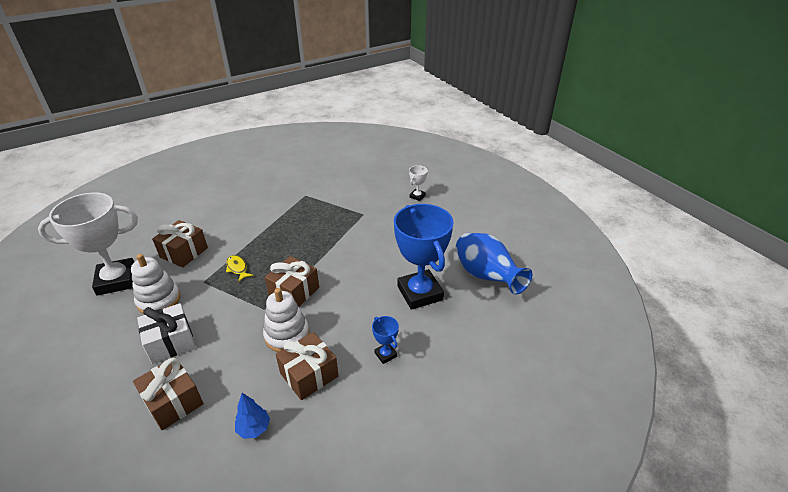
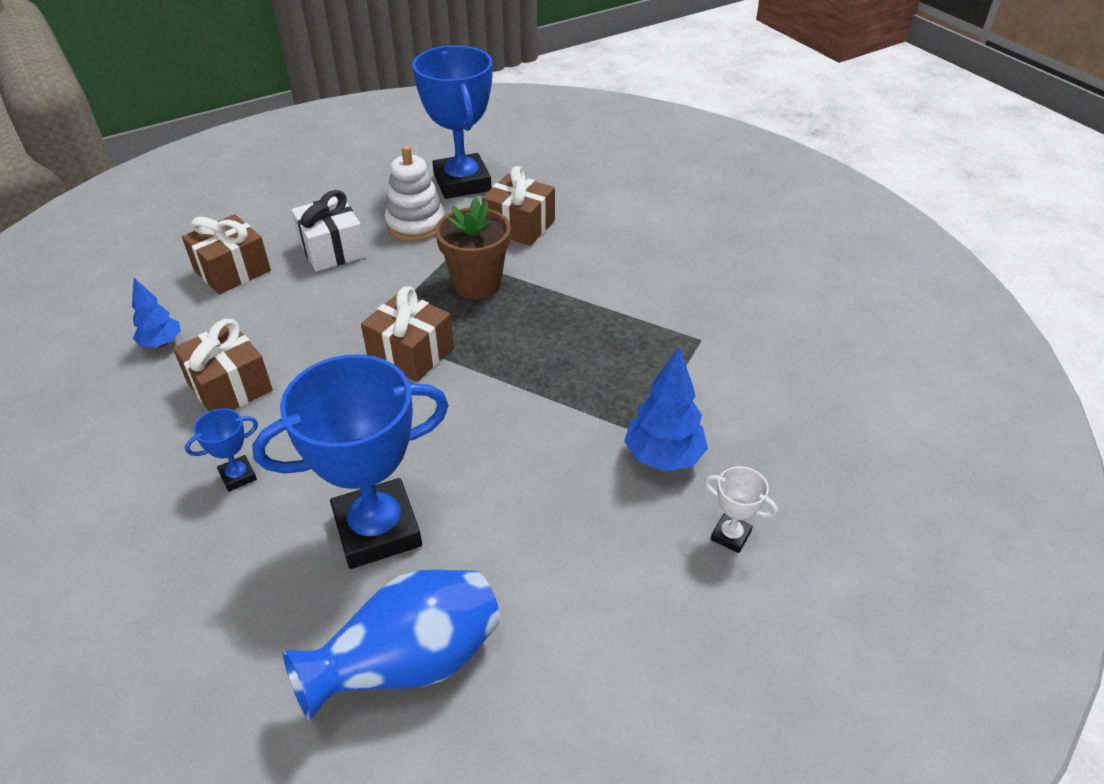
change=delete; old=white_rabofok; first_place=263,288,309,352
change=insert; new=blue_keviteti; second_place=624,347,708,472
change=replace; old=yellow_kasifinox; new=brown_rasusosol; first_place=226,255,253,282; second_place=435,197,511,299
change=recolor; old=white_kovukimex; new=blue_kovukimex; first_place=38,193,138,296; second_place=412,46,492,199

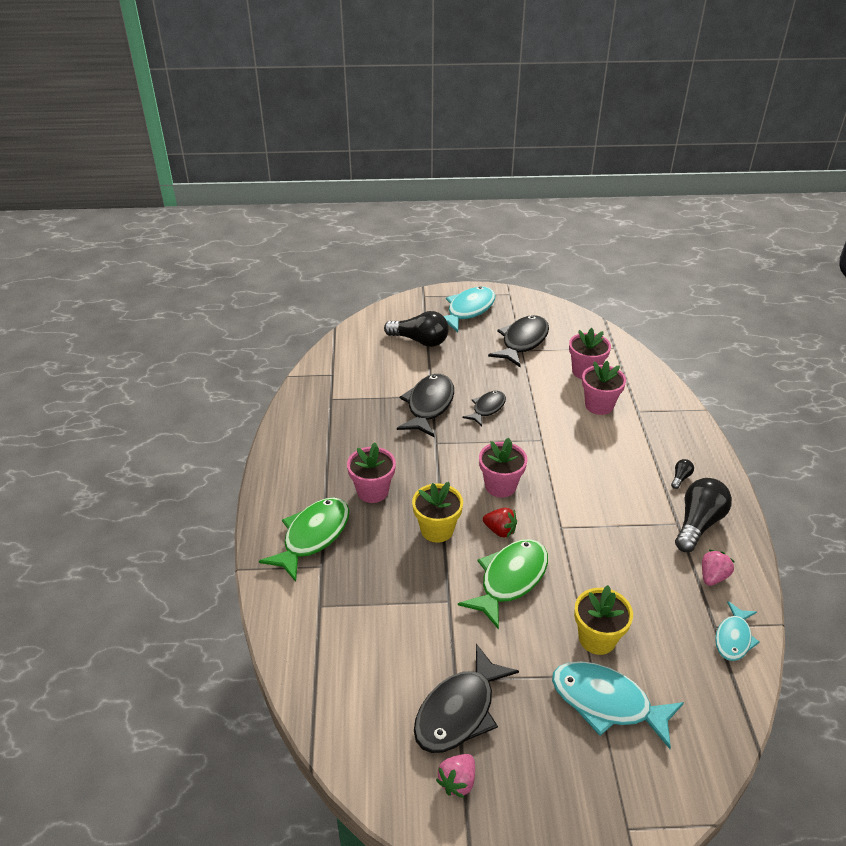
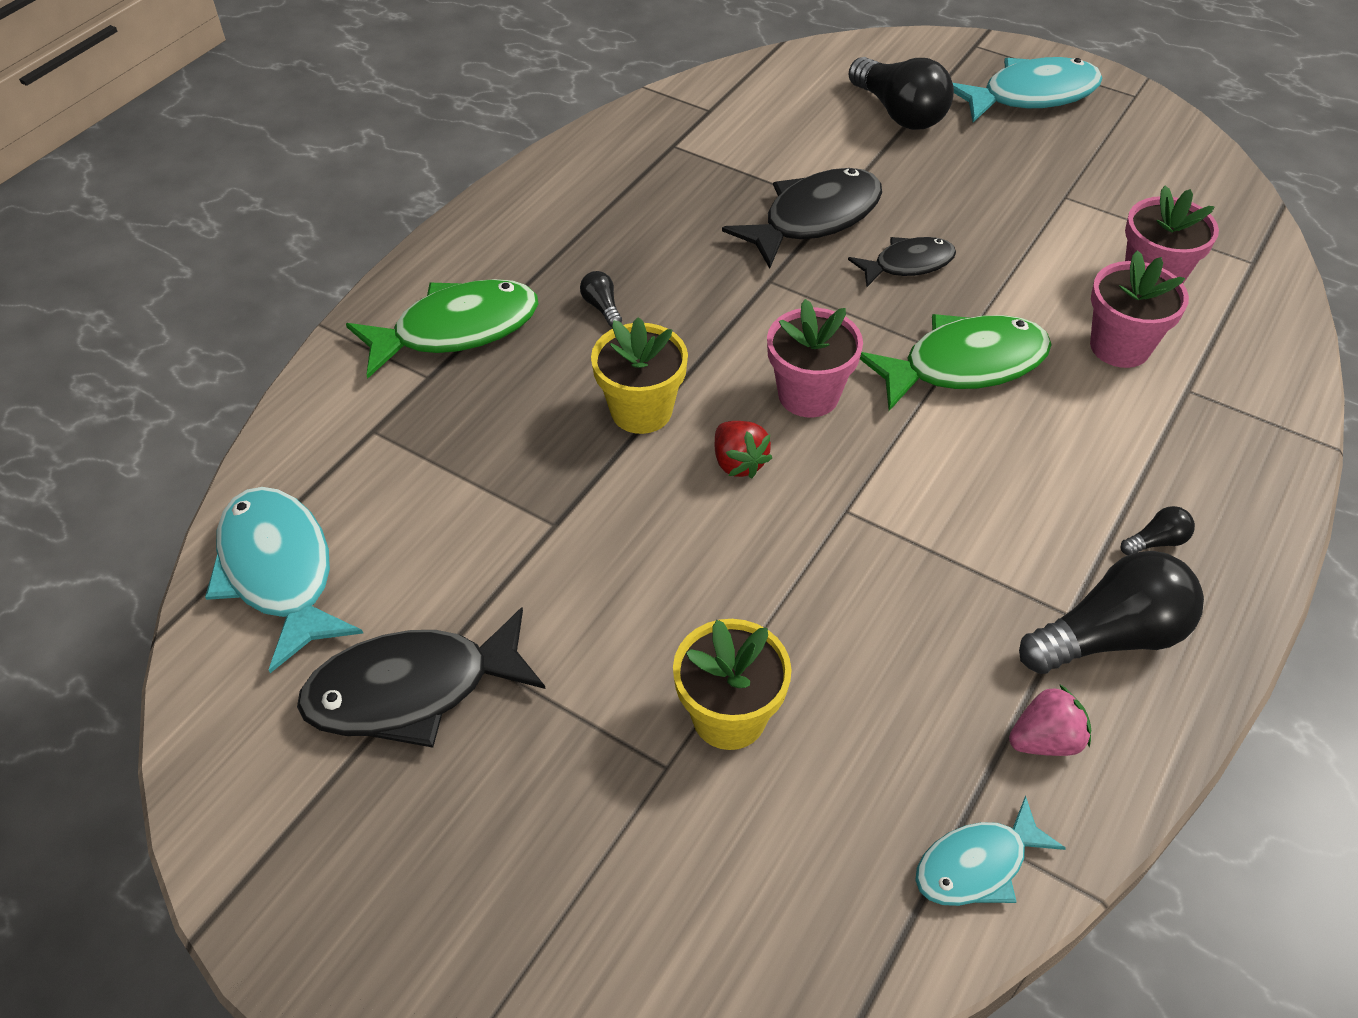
change=delete; old=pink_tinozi; first_place=436,754,475,798
change=delete; old=black_kasifinox; first_place=488,315,549,367
change=move; old=green_kasifinox; first_place=458,539,548,630; second_place=860,314,1052,411
change=move; old=turquoise_kasifinox; first_place=552,661,684,749; second_place=205,487,363,673
change=replace; old=pink_rasusosol; new=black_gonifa; first_place=347,442,396,503; second_place=580,271,622,327

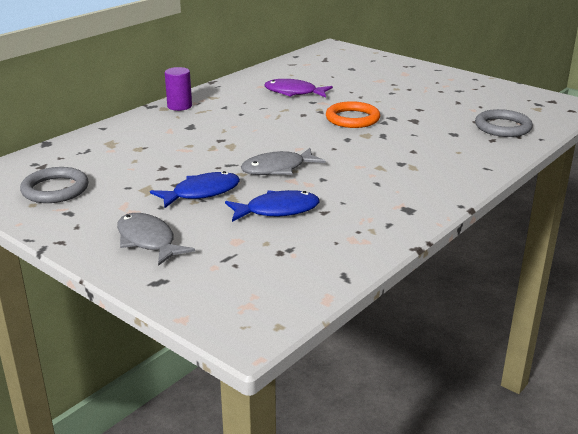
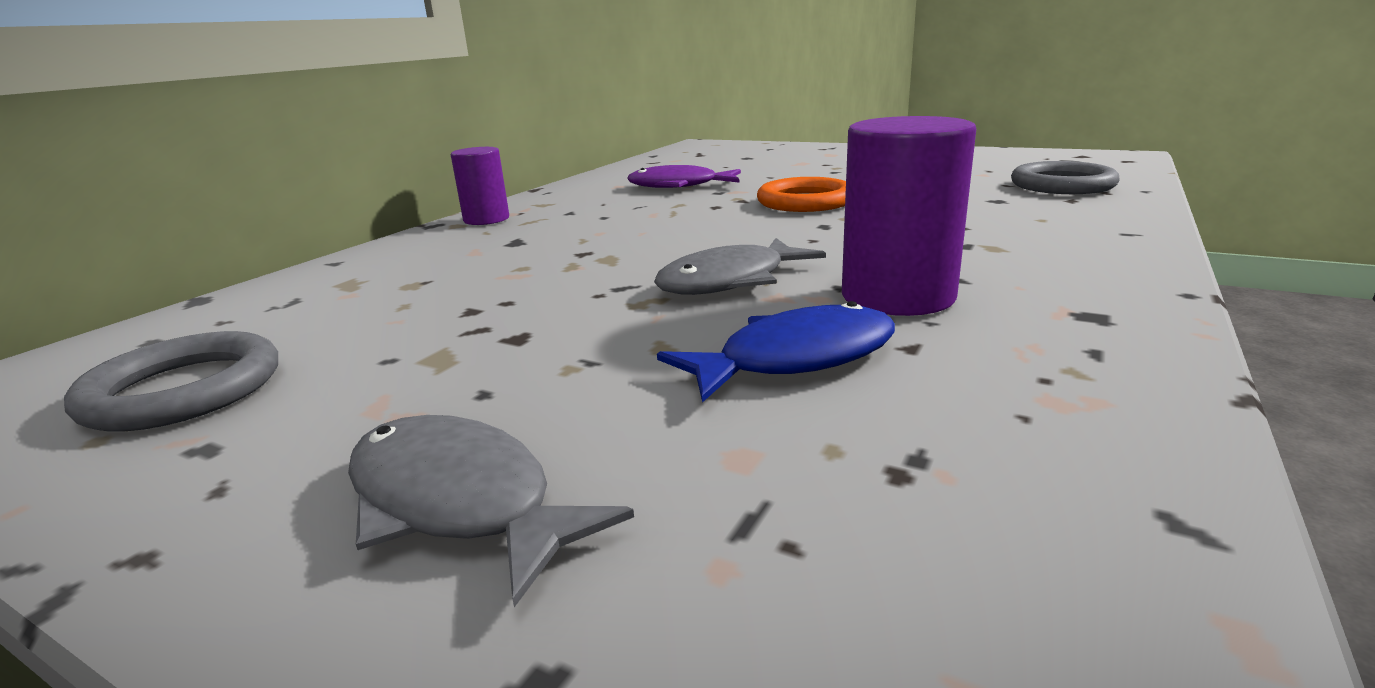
change=delete; old=blue_kasifinox; first_place=150,171,240,208
change=insert; new=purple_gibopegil; second_place=842,116,976,316

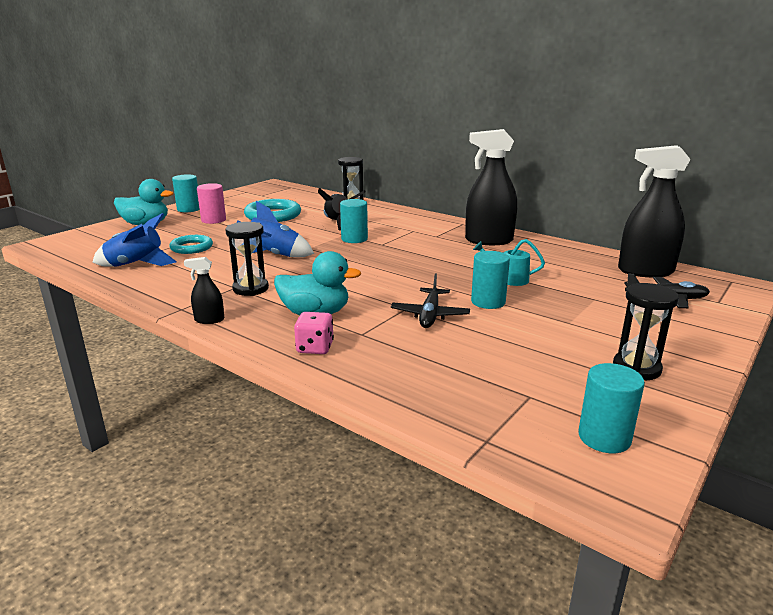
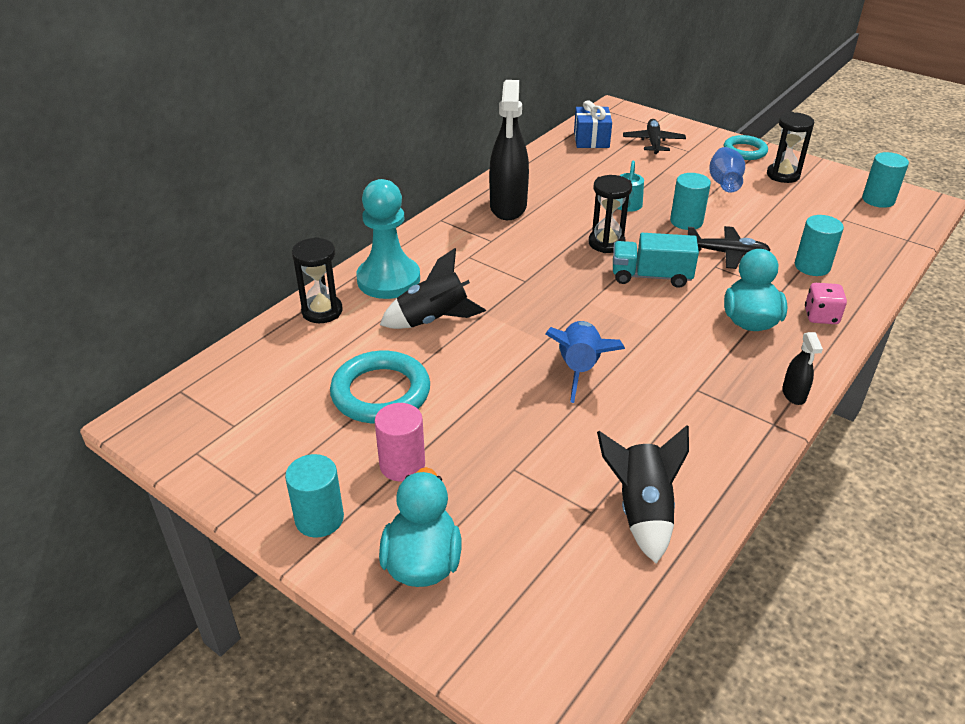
change=insert; new=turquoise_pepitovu; second_place=356,179,420,299
change=insert; new=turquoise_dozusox; second_place=613,233,699,288
change=insert; new=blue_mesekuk; second_place=709,147,745,192
change=move; old=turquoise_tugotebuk; first_place=169,235,213,254; second_place=724,135,768,160
change=move; old=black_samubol; first_place=226,222,269,296; second_place=589,175,632,253
change=move; old=turquoise_gibopegil; first_place=340,199,368,243; second_place=795,215,844,276
change=replace; old=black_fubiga; new=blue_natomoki; first_place=618,145,691,277; second_place=574,100,612,148
change=recolor; old=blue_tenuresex; new=black_tenuresex; first_place=93,213,177,267; second_place=597,425,689,563

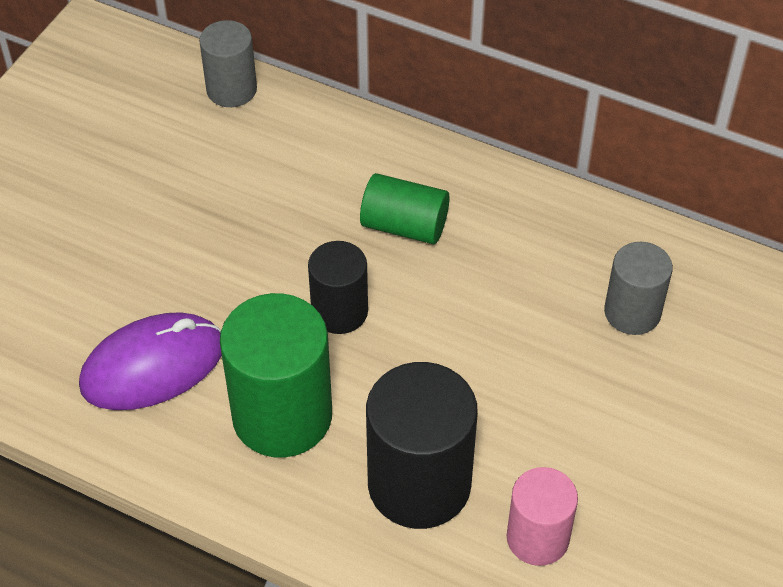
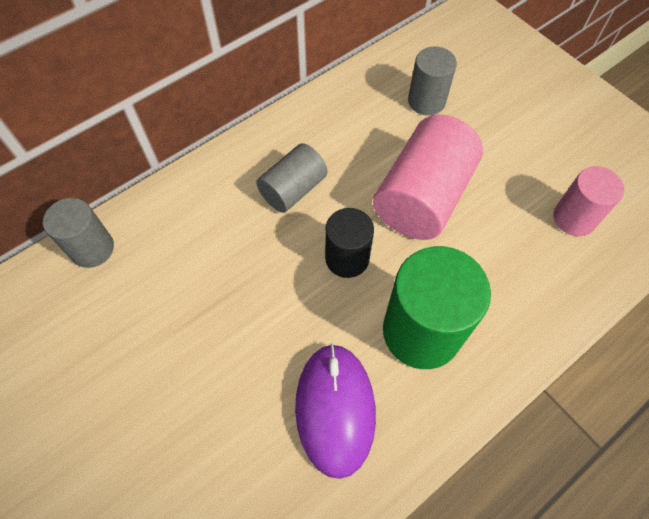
change=delete; old=black_gibopegil; first_place=366,362,478,529
change=insert; new=pink_gibopegil; second_place=373,115,483,240
change=recolor; old=green_gibopegil; new=grey_gibopegil; first_place=360,173,450,244; second_place=256,143,328,213

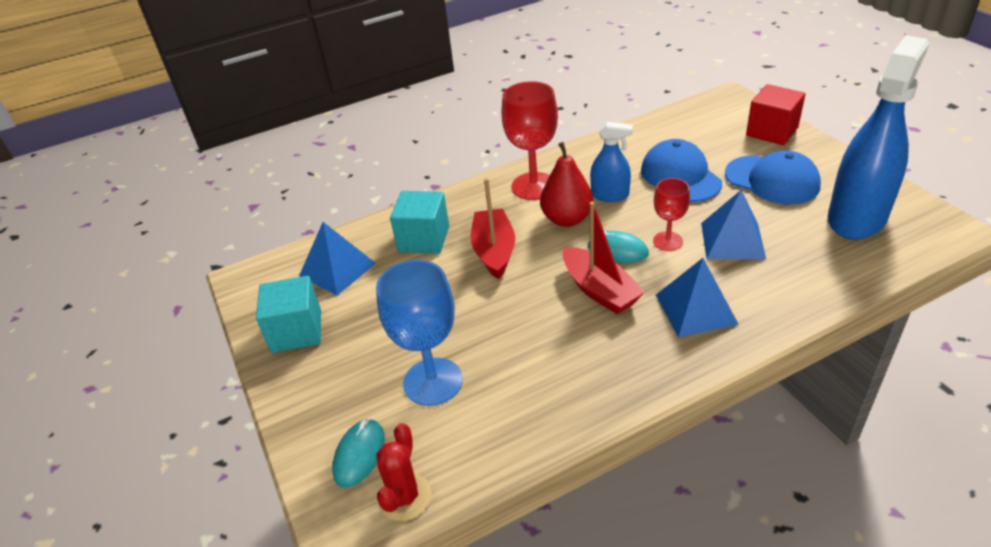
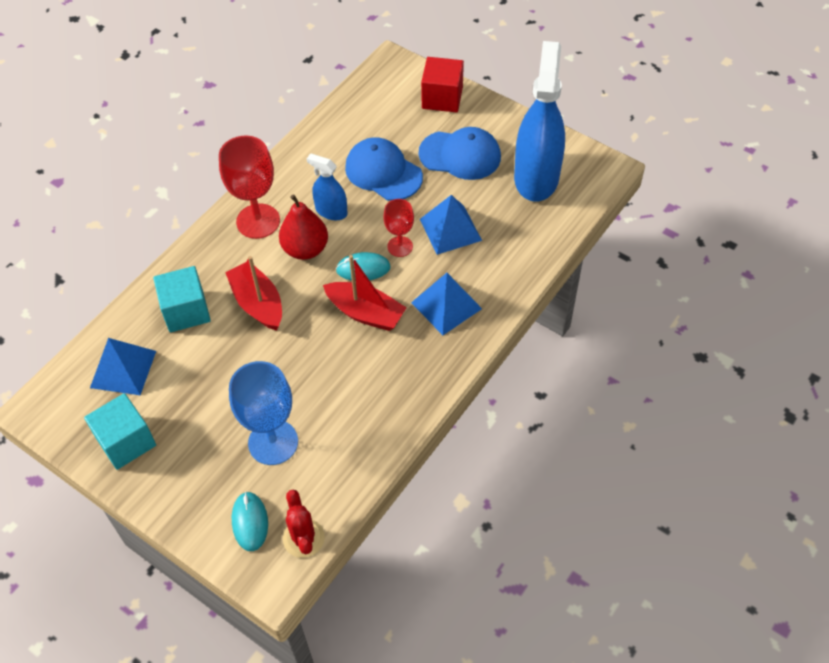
change=rotate; old=blue_fubiga; first_place=590,122,633,202; second_place=307,153,348,220; degrees=-135

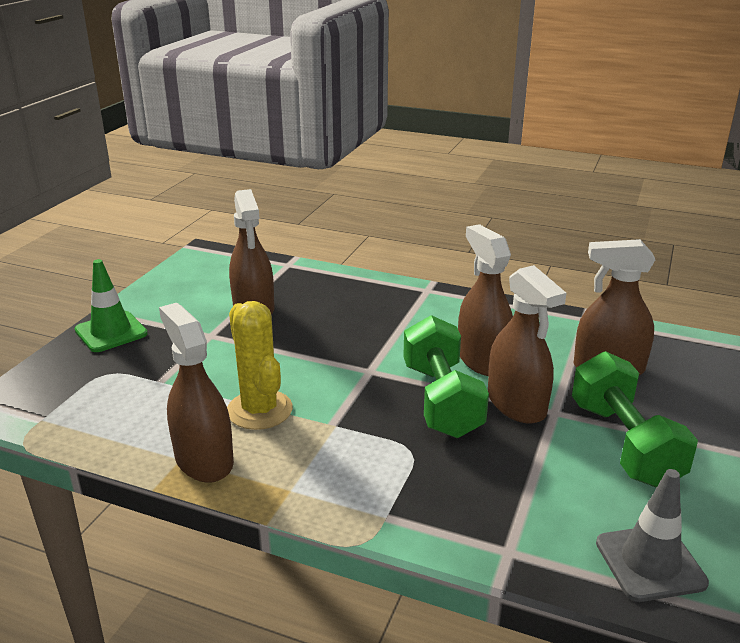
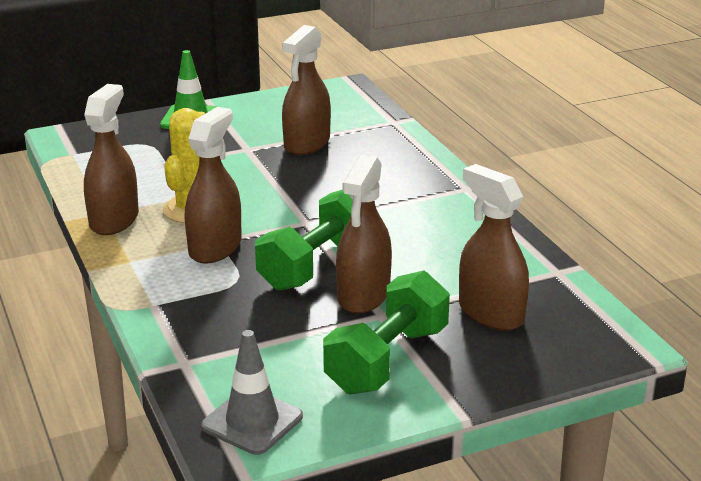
change=move; old=brown_fubiga; first_place=458,224,513,376; second_place=185,107,242,264

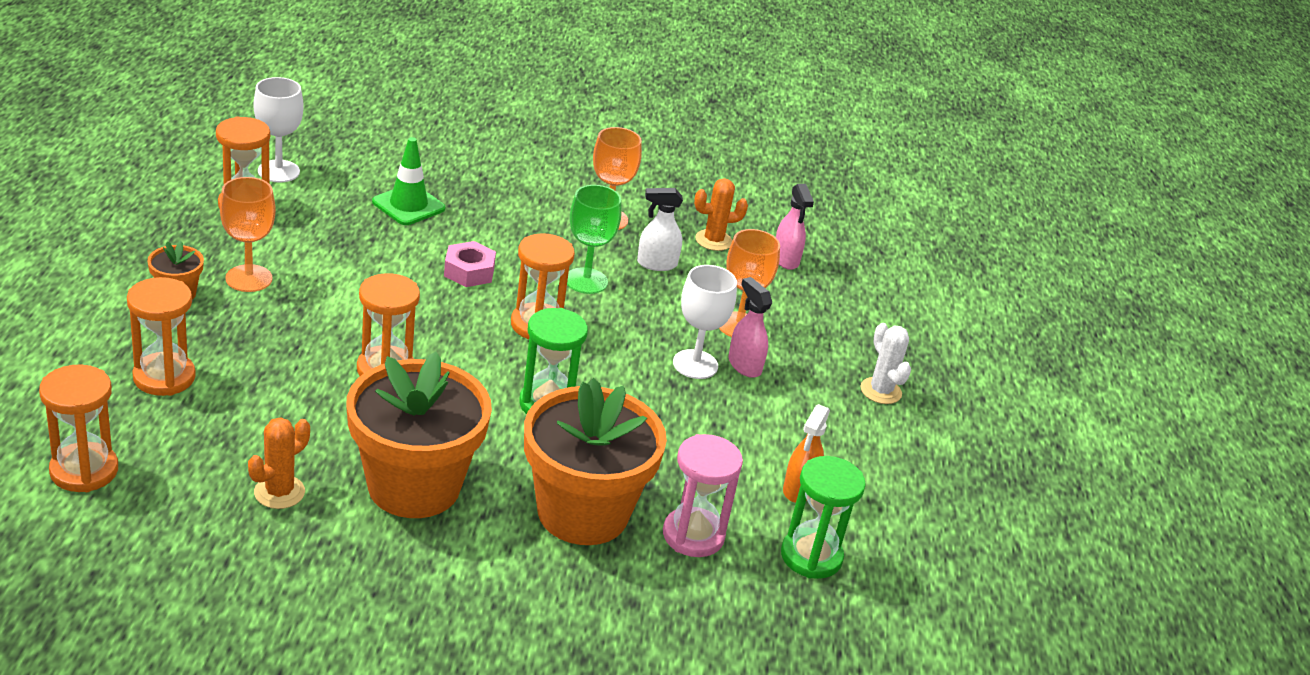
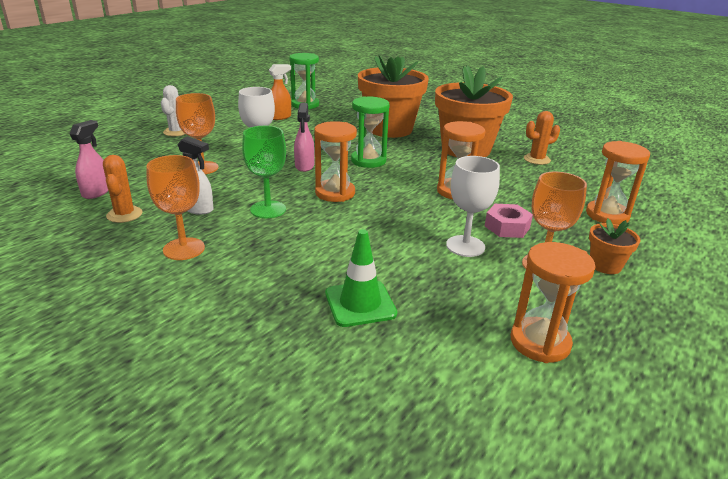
change=delete; old=orange_samubol; first_place=39,365,118,492
change=delete; old=pink_samubol; first_place=663,434,743,557
change=move; old=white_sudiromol; first_place=253,77,304,182; second_place=446,156,500,257
change=move; old=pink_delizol; first_place=444,241,496,287; second_place=485,204,533,238
change=move; old=pink_fubiga; first_place=729,277,772,378; second_place=294,103,315,172
change=rotate; old=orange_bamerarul; first_place=694,178,748,251; second_place=103,155,142,223; degrees=60

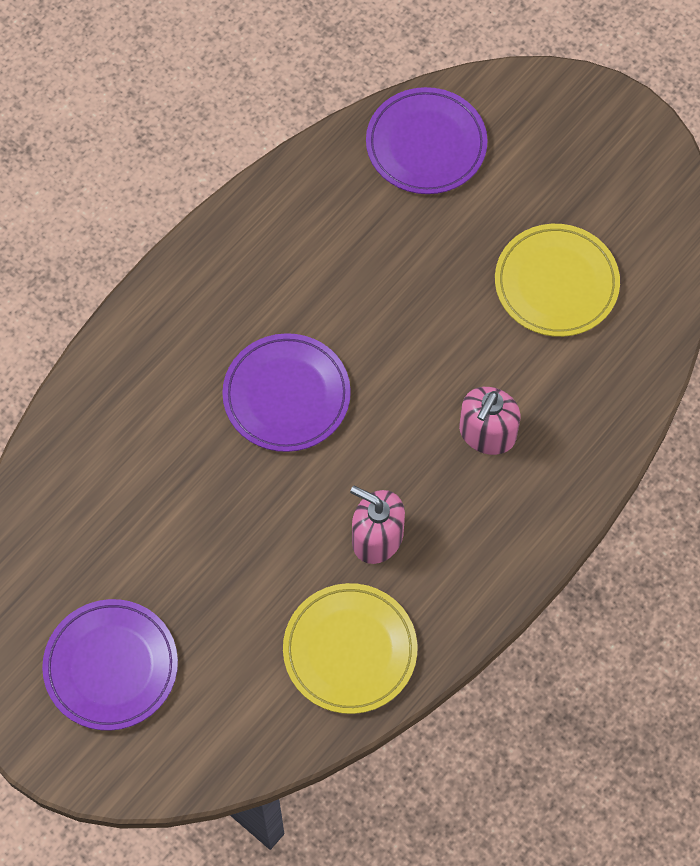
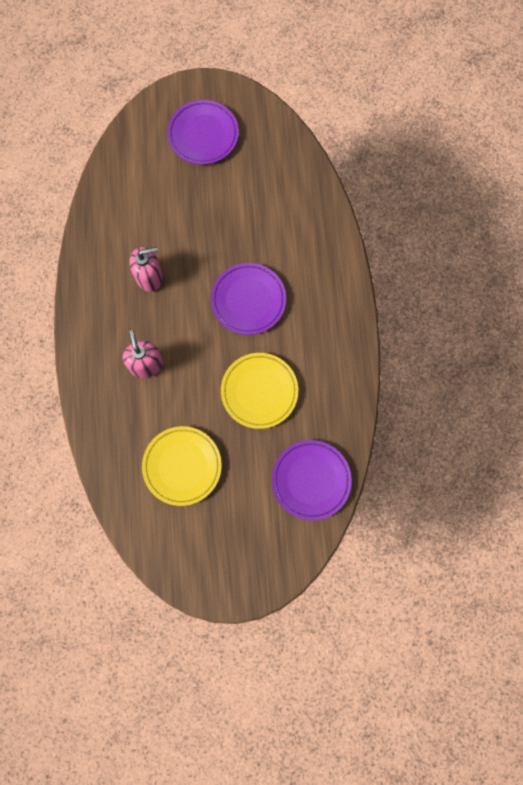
change=move; old=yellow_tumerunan; first_place=283,583,417,714; second_place=221,353,298,429

